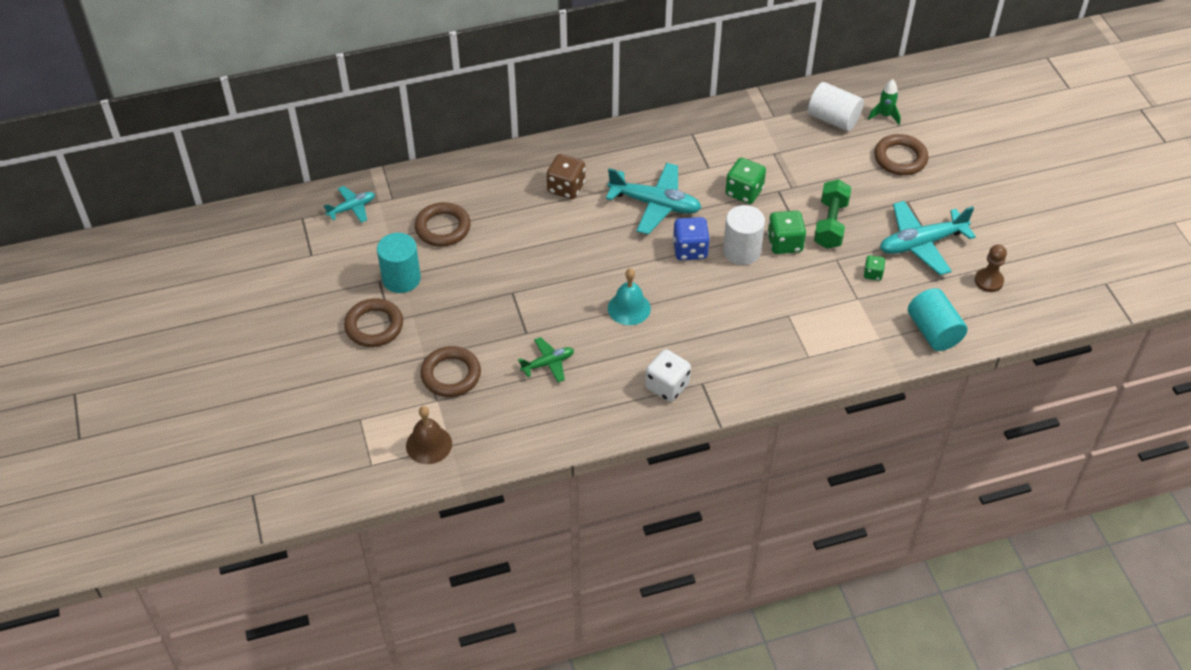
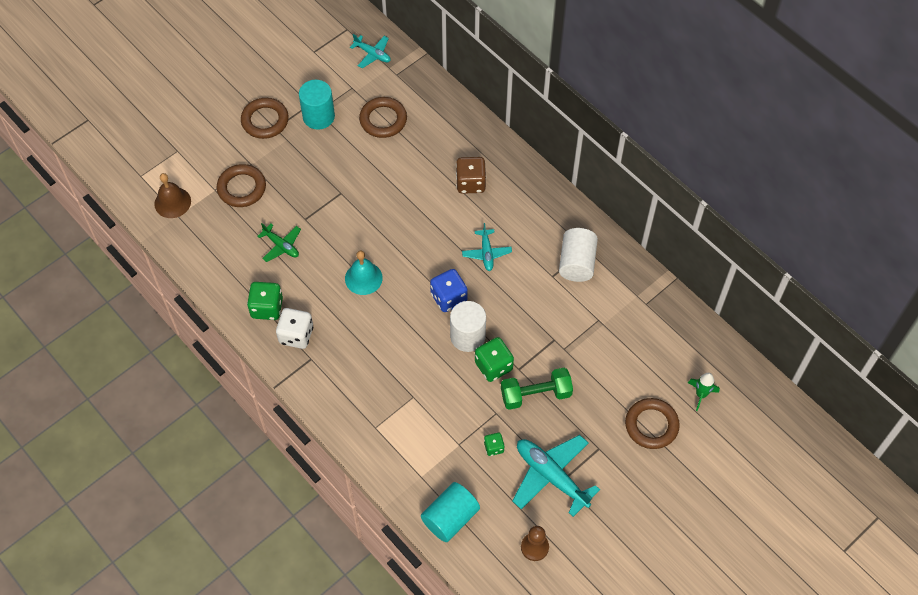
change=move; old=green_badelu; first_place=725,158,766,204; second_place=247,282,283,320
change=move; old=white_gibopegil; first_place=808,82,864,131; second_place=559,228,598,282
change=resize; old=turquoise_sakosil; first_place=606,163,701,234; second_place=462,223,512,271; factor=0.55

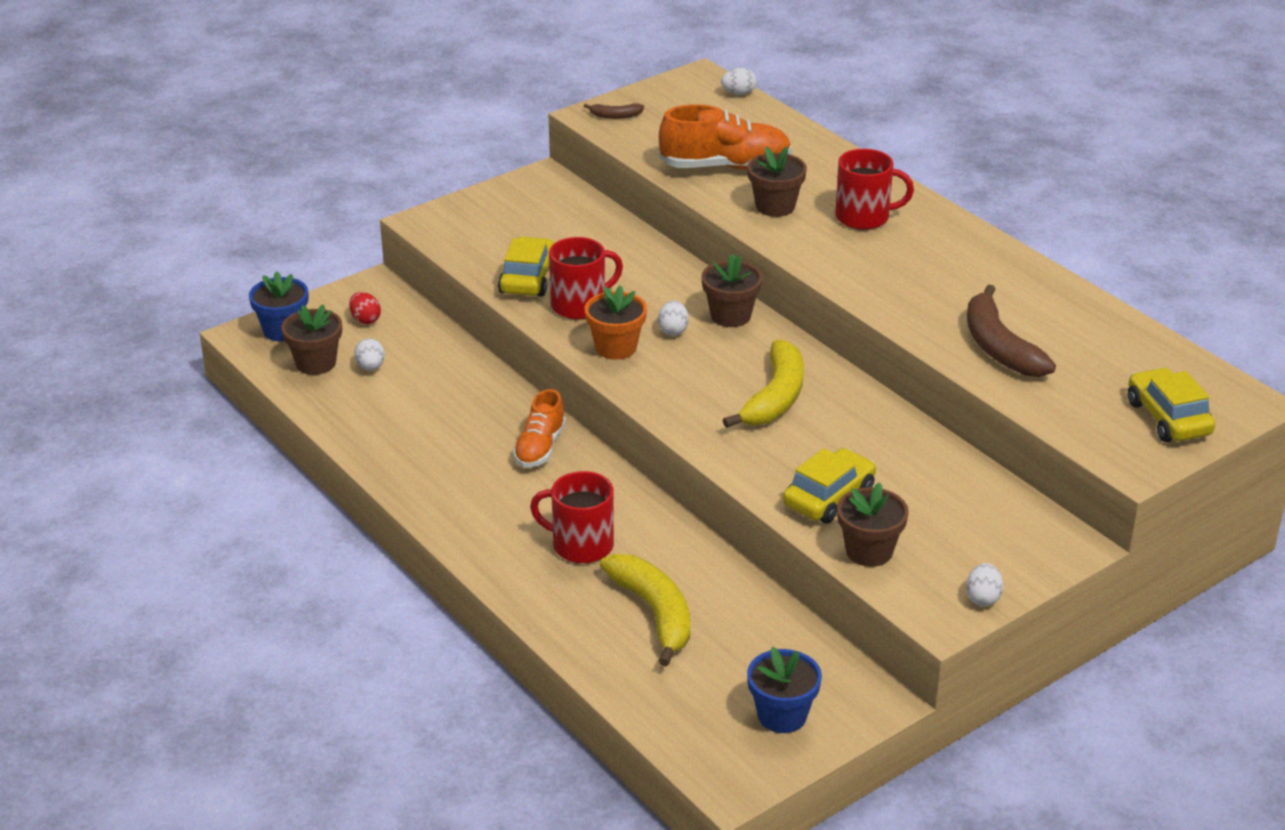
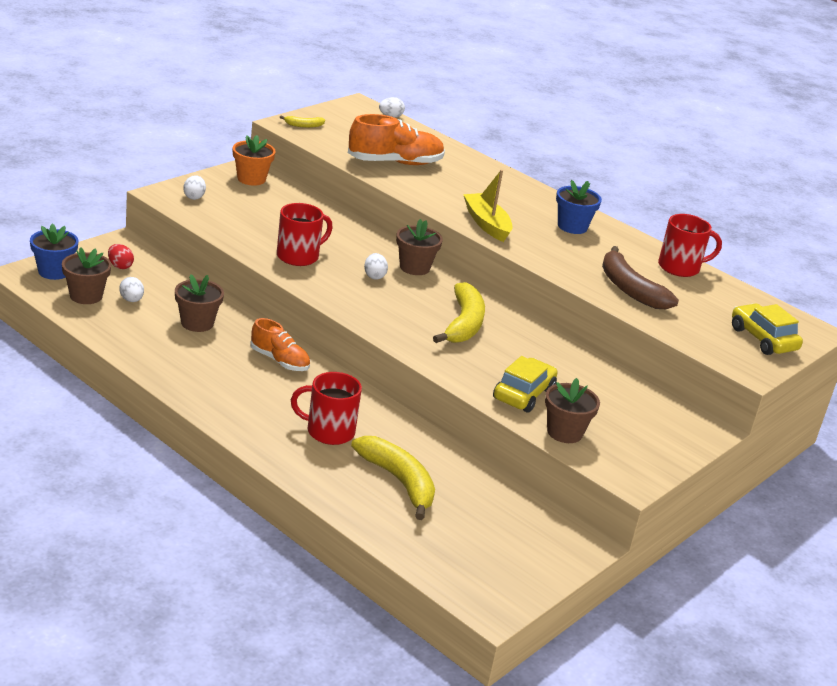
change=delete; old=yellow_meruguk; first_place=498,236,554,296
change=insert; new=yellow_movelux; second_place=463,170,513,242
change=move; old=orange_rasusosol; first_place=585,285,647,360; second_place=233,135,276,186
change=move; old=brown_rasusosol; first_place=747,147,807,217; second_place=175,274,224,332
change=move; old=blue_rasusosol; first_place=747,647,822,733; second_place=556,180,602,234
change=move; old=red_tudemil; first_place=835,149,914,230; second_place=658,214,722,277
change=move; old=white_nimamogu; first_place=966,563,1003,606; second_place=183,175,206,200
change=recolor; old=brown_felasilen; new=yellow_felasilen; first_place=584,104,644,119; second_place=280,116,325,128
change=rotate; old=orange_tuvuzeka; first_place=513,389,566,467; second_place=250,318,310,371; degrees=-60

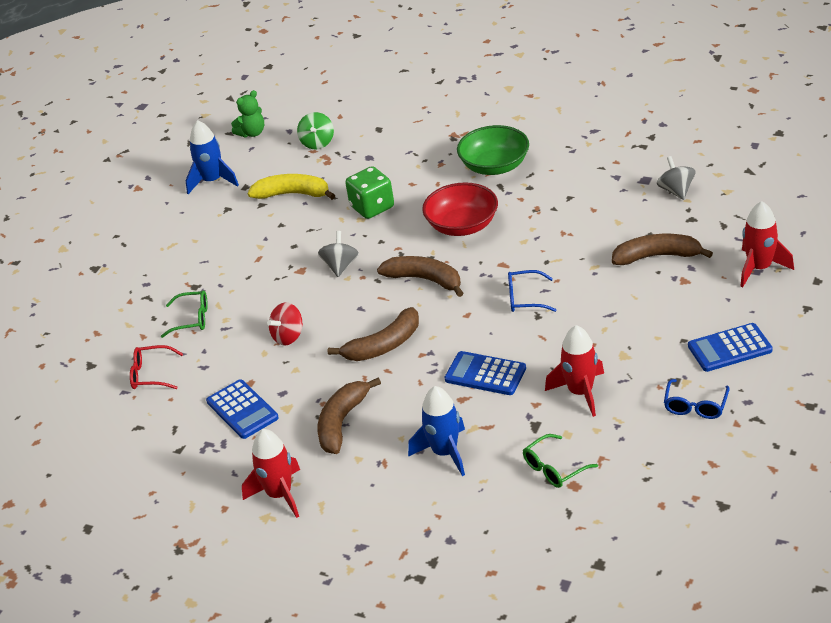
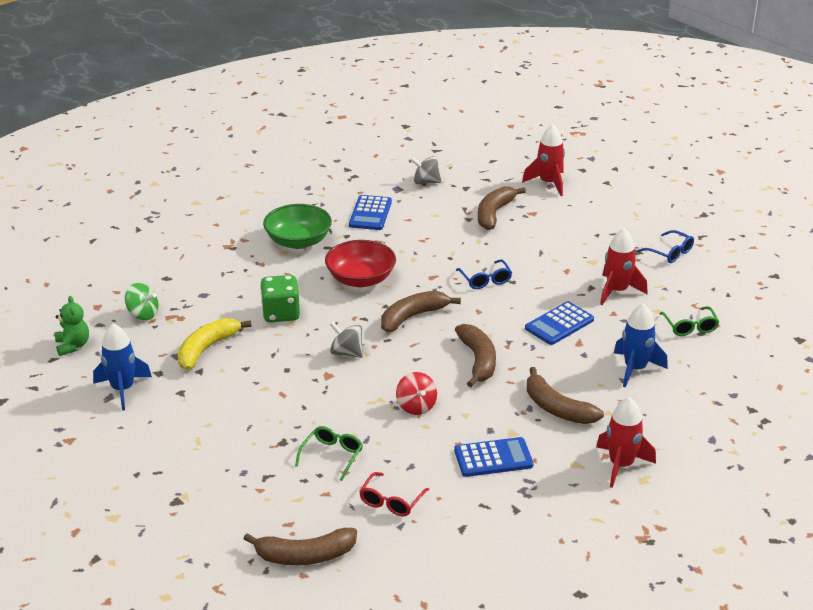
change=insert; new=brown_felasilen; second_place=243,528,357,565
change=move; old=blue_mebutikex; first_place=688,323,773,372; second_place=349,195,392,230
change=rotate; old=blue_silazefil; first_place=508,270,556,312; second_place=456,259,512,289; degrees=-45

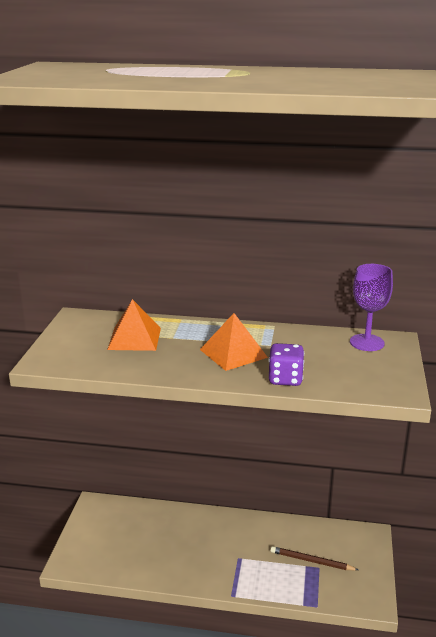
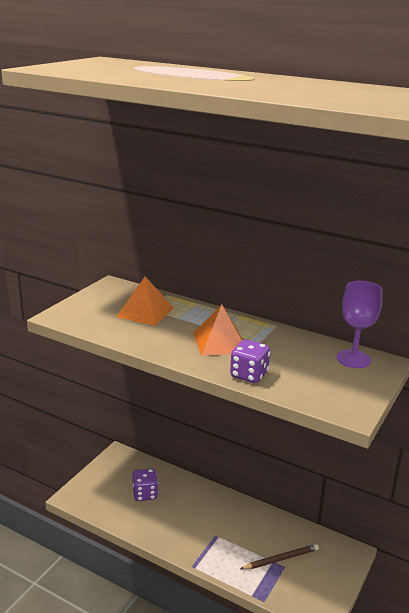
change=insert; new=purple_badelu; second_place=132,469,158,501
change=rotate; old=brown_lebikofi; first_place=270,546,359,570; second_place=240,544,319,570; degrees=120

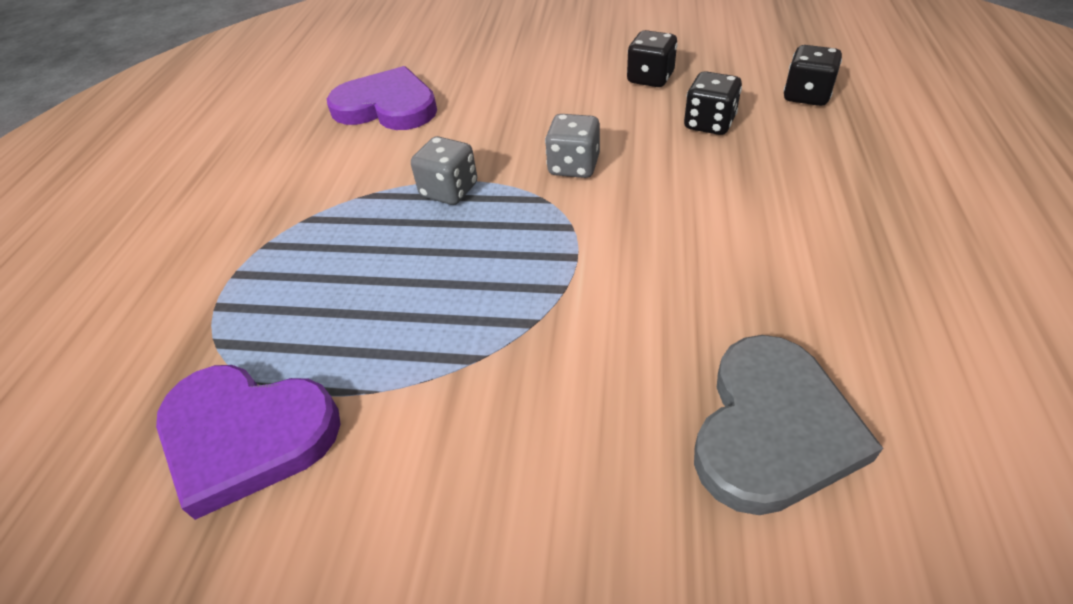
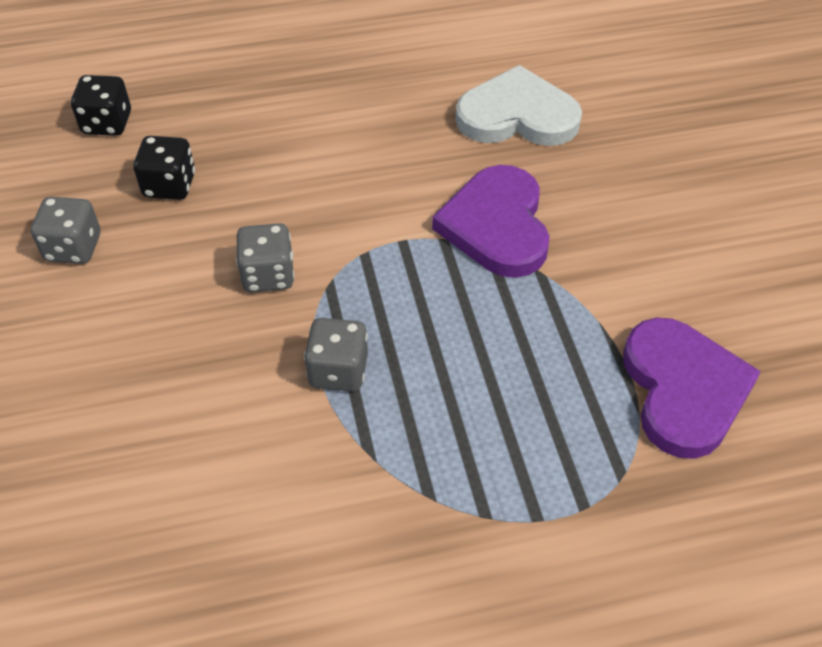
change=move; old=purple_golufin; first_place=327,66,437,130; second_place=432,165,550,278
change=recolor; old=black_badelu; new=grey_badelu; first_place=627,30,677,87; second_place=31,197,100,264
change=recolor; old=grey_golufin; new=white_golufin; first_place=694,335,883,515; second_place=455,65,582,146

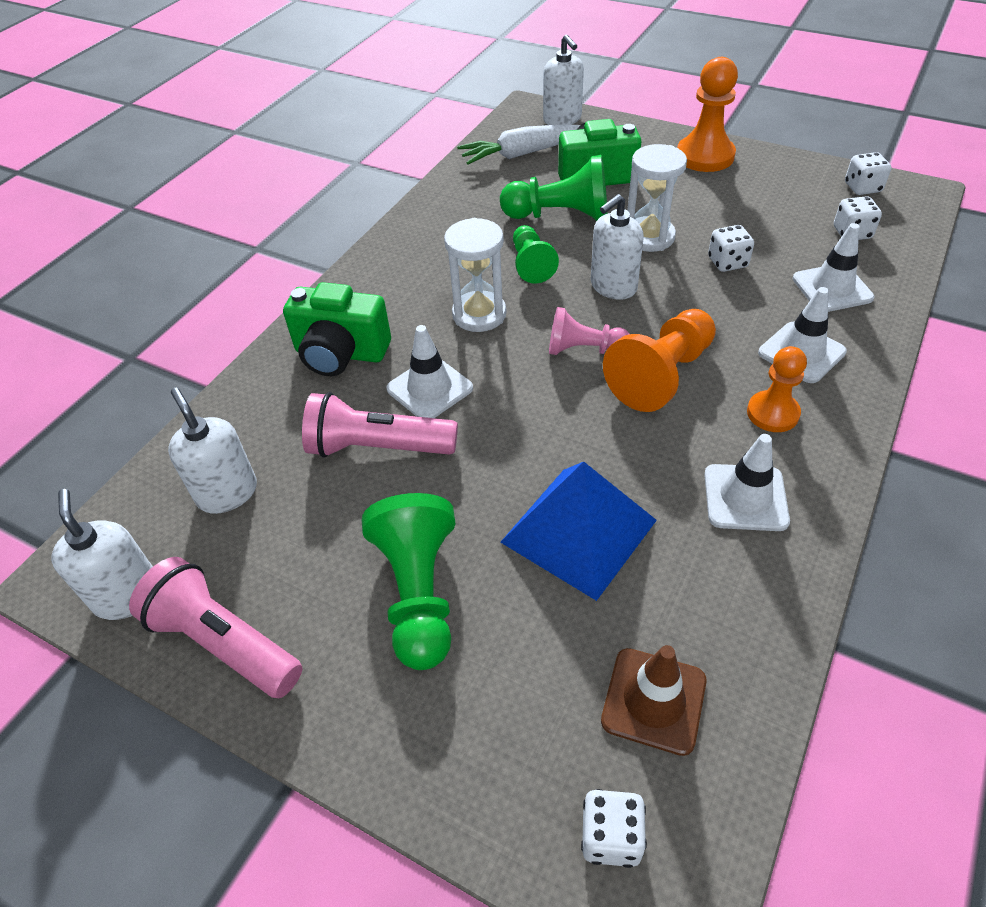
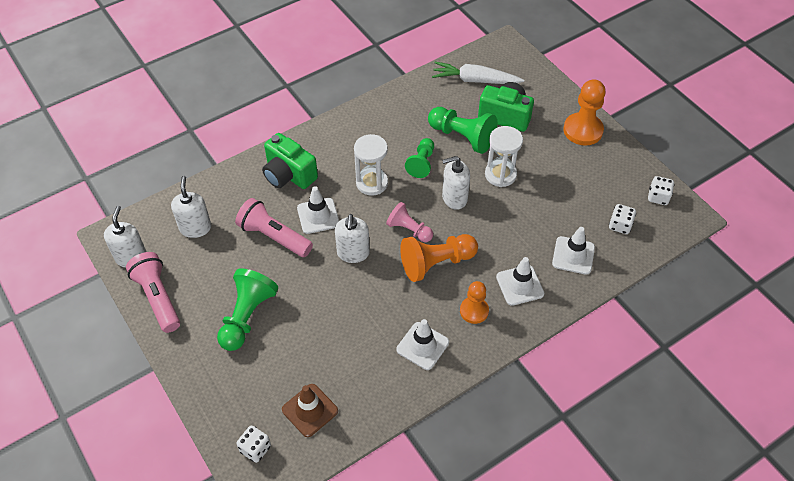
change=delete; old=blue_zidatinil; first_place=500,462,657,601
change=delete; old=white_badelu; first_place=708,225,754,272
change=move; old=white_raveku; first_place=543,35,584,125; second_place=335,214,370,263

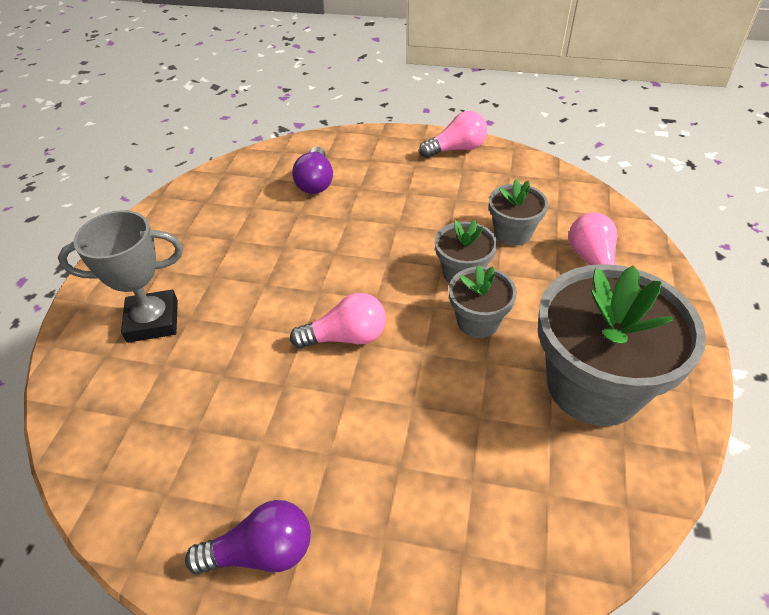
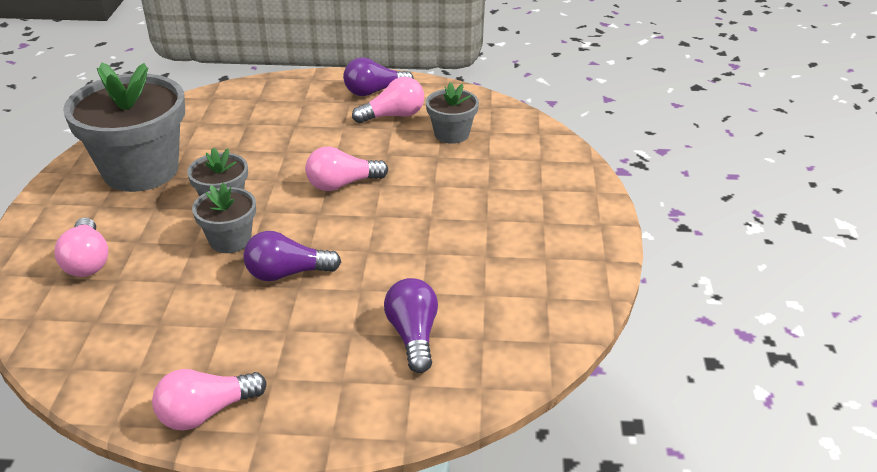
change=delete; old=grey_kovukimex; first_place=58,210,183,343
change=insert; new=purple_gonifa; second_place=243,231,341,281
change=insert; new=pink_gonifa; second_place=352,77,424,123
change=move; old=grey_rasusosol; first_place=489,179,548,246; second_place=426,82,479,144

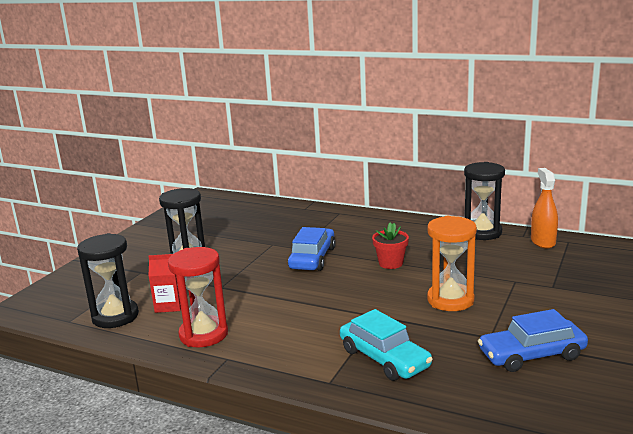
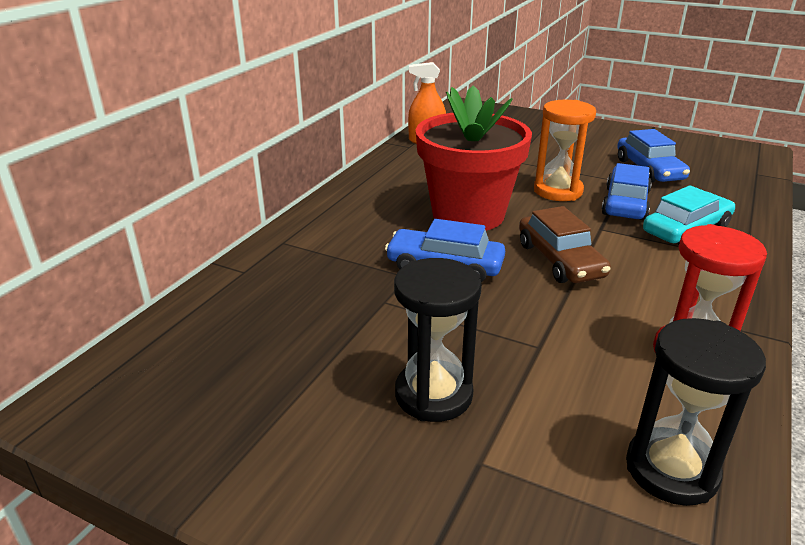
change=delete; old=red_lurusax; first_place=148,254,181,313
change=delete; old=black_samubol; first_place=464,162,505,240
change=insert; new=brown_meruguk; second_place=519,206,611,283
change=insert; new=blue_meruguk; second_place=602,163,652,220
change=resize; old=red_rasusosol; first_place=372,223,409,269; second_place=416,85,532,231; factor=2.4

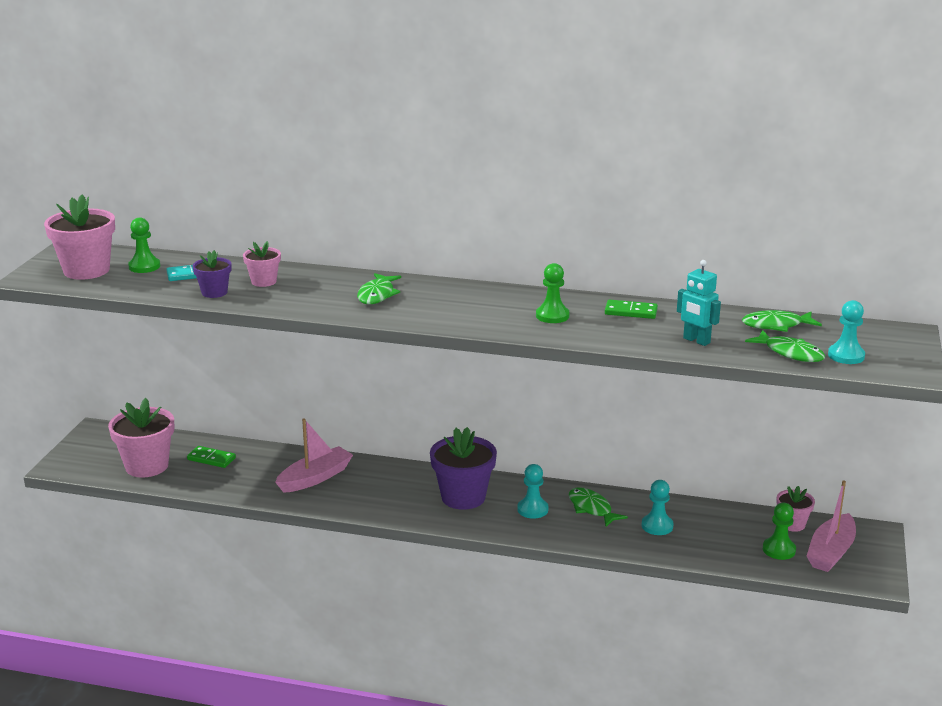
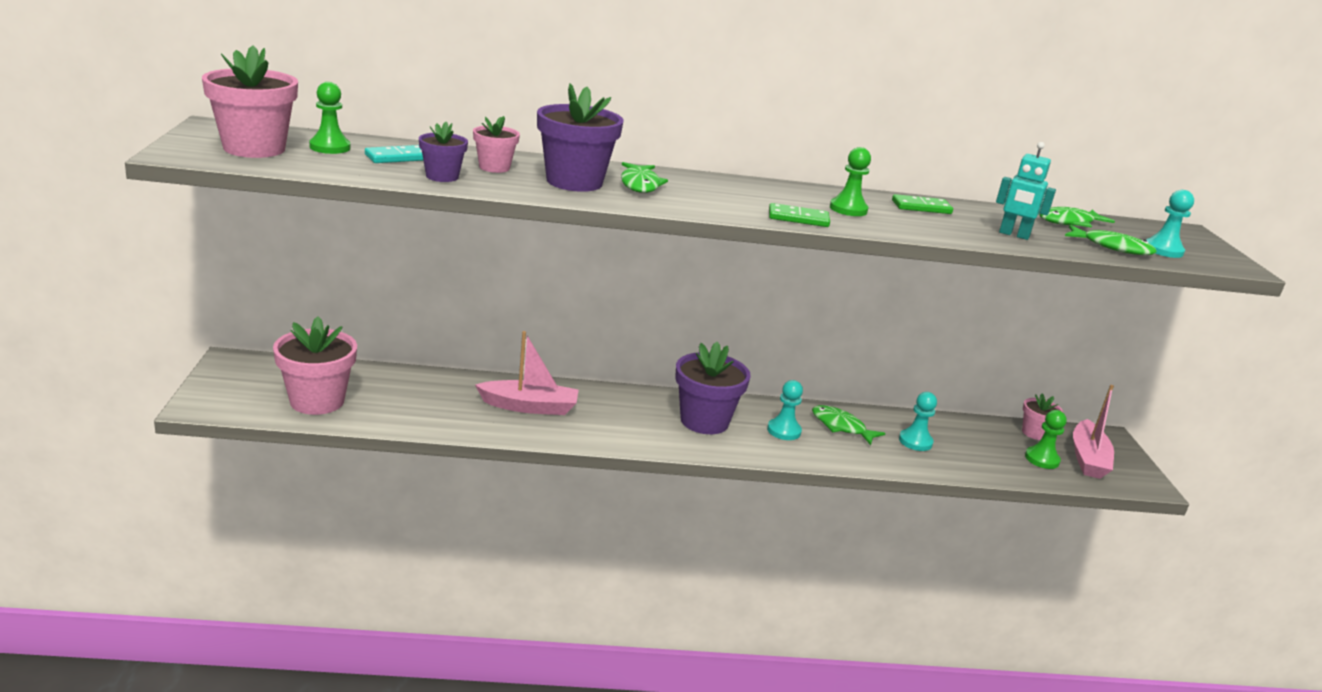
change=insert; new=purple_rasusosol; second_place=537,83,624,192
change=move; old=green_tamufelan; first_place=187,446,236,468; second_place=769,203,830,227
change=rotate; old=pink_movelux; first_place=275,418,353,493; second_place=475,331,579,415; degrees=60

